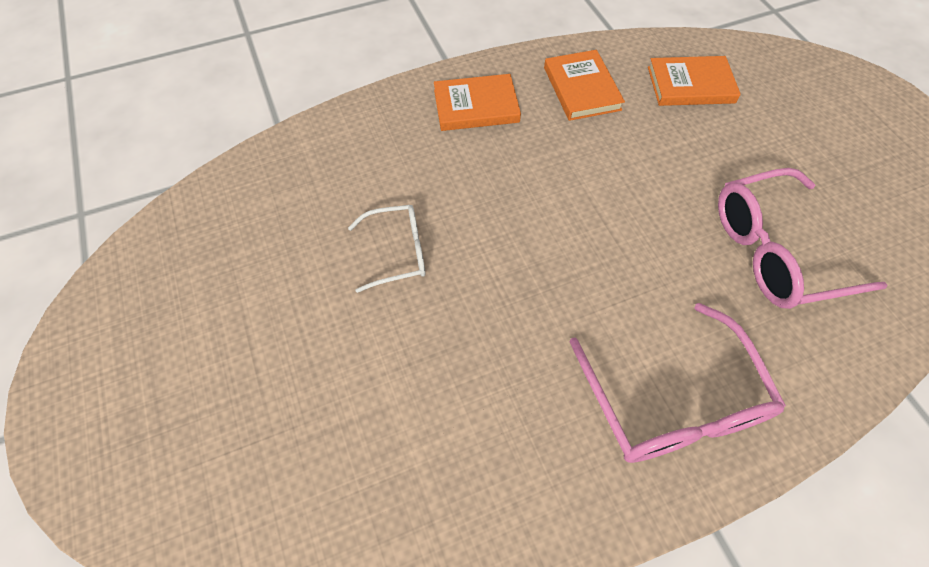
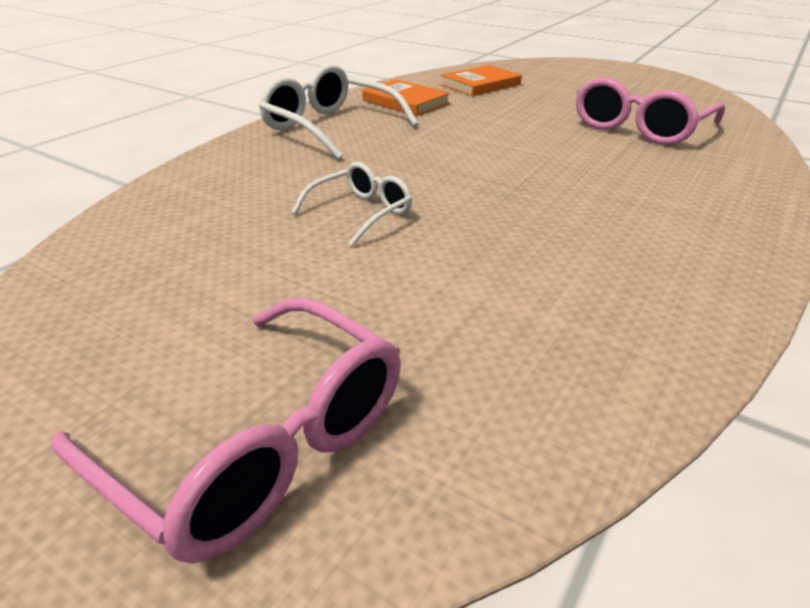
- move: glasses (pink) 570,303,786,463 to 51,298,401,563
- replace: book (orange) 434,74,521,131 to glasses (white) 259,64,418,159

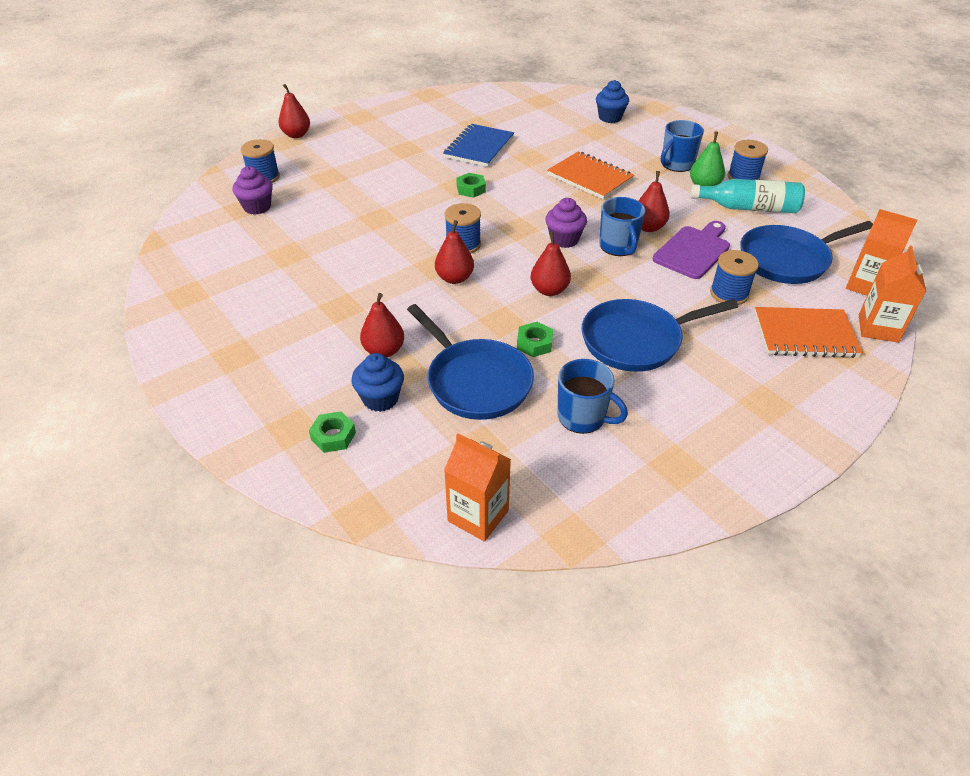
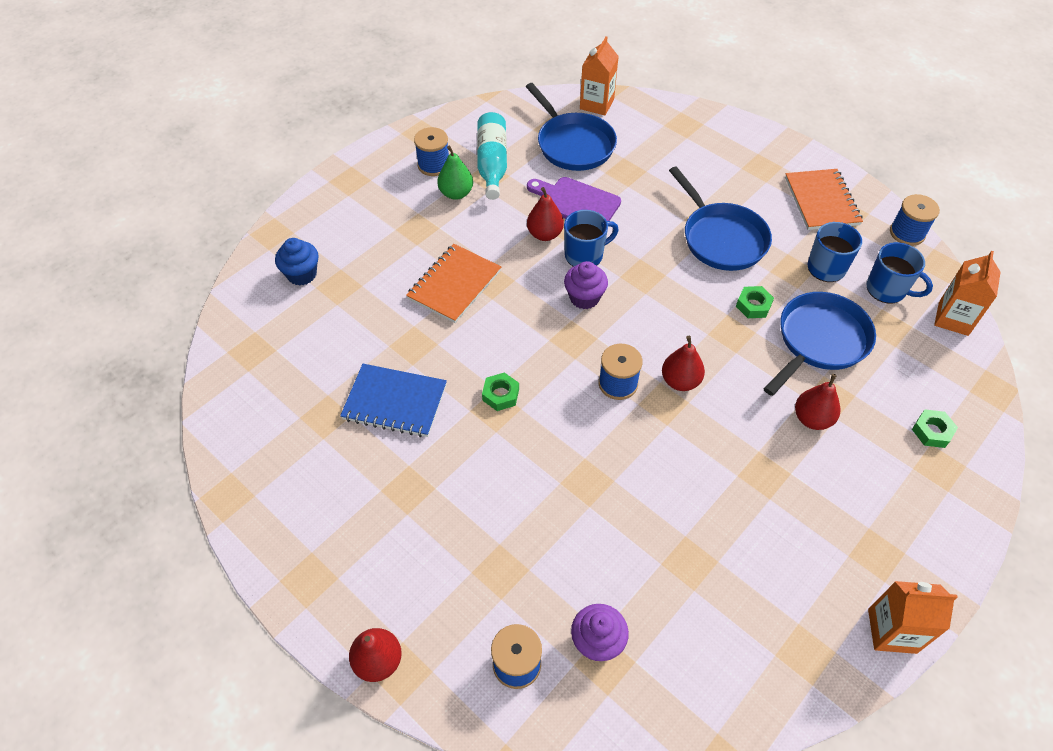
- delete: cupcake (blue) 351,353,404,412
- delete: pear (red) 531,232,571,296
- move: mug (blue) 661,120,704,172 to 867,242,933,304
- move: spool (blue) 710,250,759,305 to 890,194,940,246
- move: notebook (orange) 755,307,863,358 to 785,169,863,230
- move: carton (orange) 859,246,926,343 to 868,581,958,654

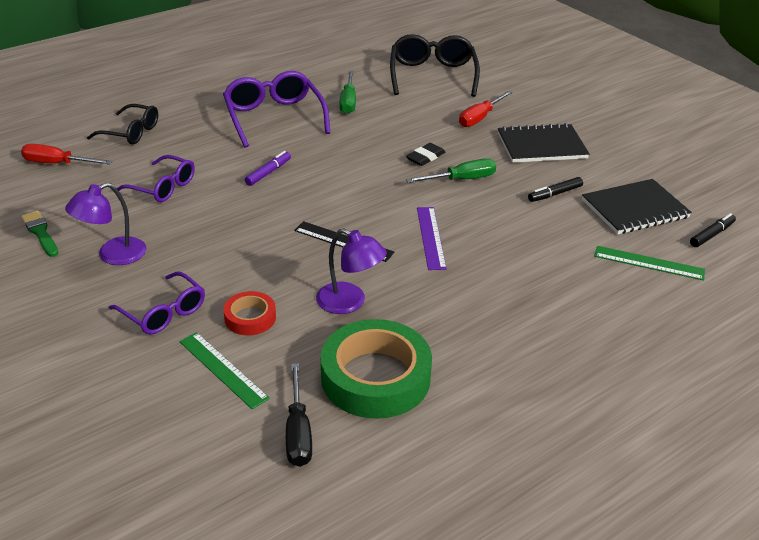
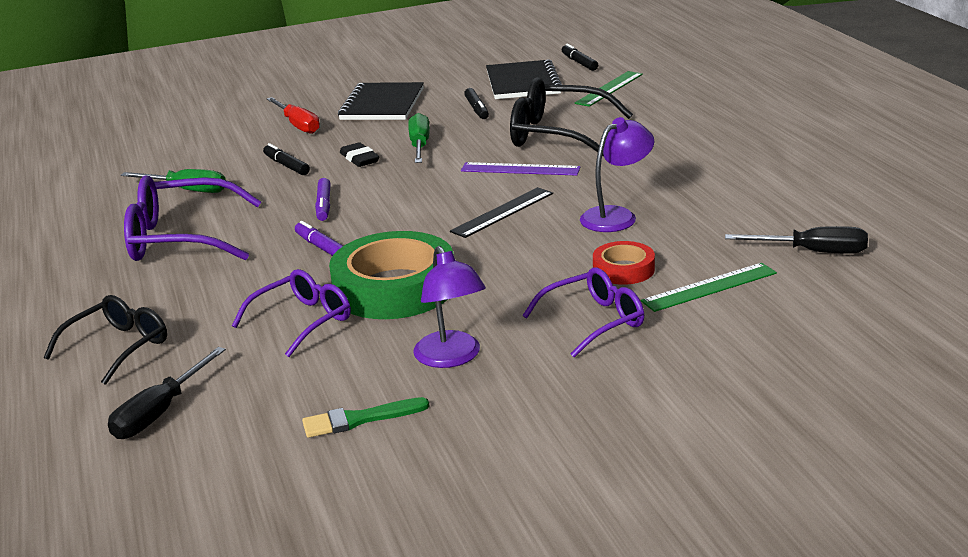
- insert: marker (black) 263,143,310,175
- insert: marker (purple) 315,178,331,221
- move: tape (green) 321,319,432,419 to 329,231,454,319
- move: glasses (black) 390,34,480,97 to 510,77,633,157
- recolor: screwdriver (red) 21,144,112,164 to screwdriver (black) 108,347,226,439

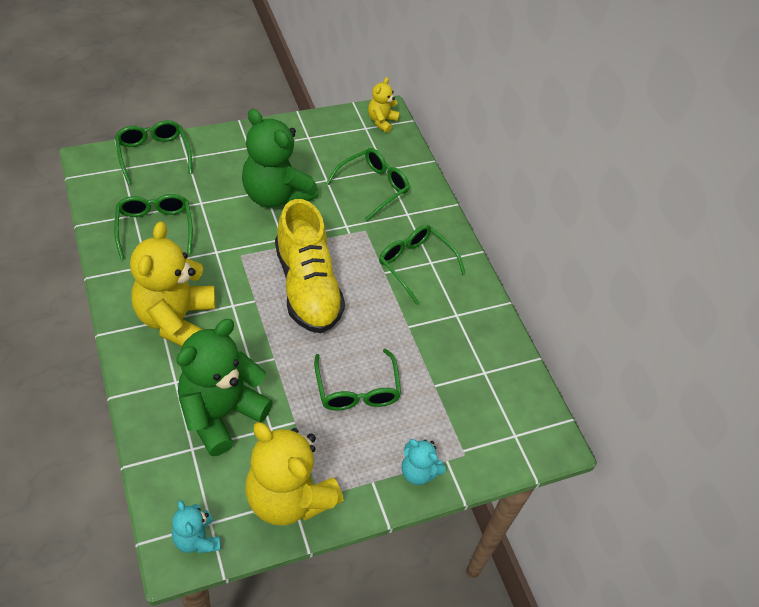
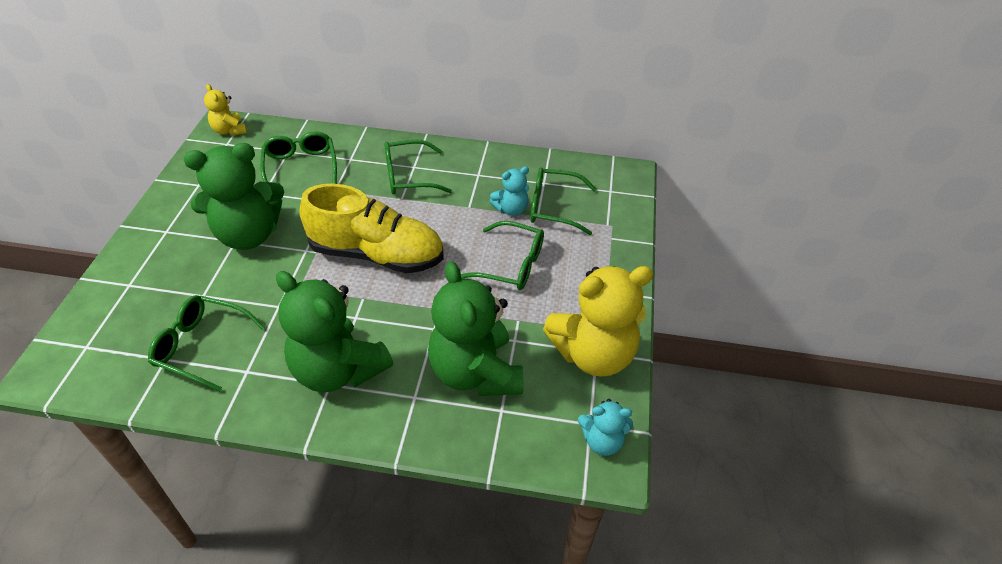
- move: glasses (green) 115,120,193,185 to 530,167,597,235
- move: teddy bear (turquoise) 402,439,446,485 to 489,166,529,216
- recolor: teddy bear (yellow) 130,221,215,346 to teddy bear (green) 276,271,393,392

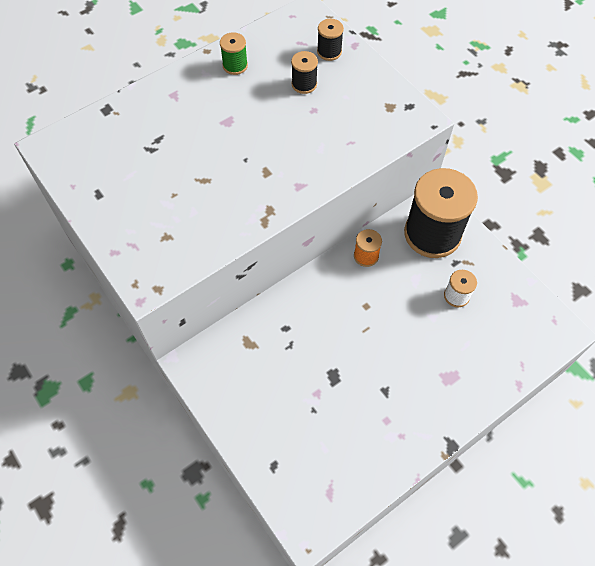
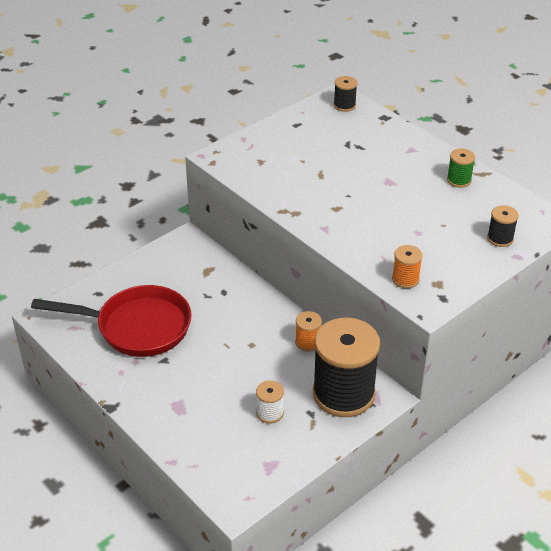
- insert: pan (red) 31,285,192,357
- insert: spool (orange) 392,245,423,288
- move: spool (black) 291,51,318,94 to 334,76,357,112

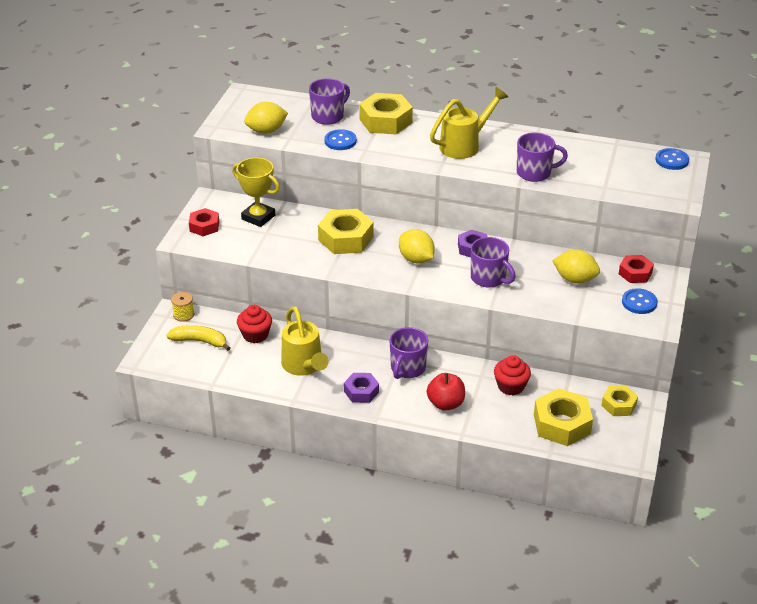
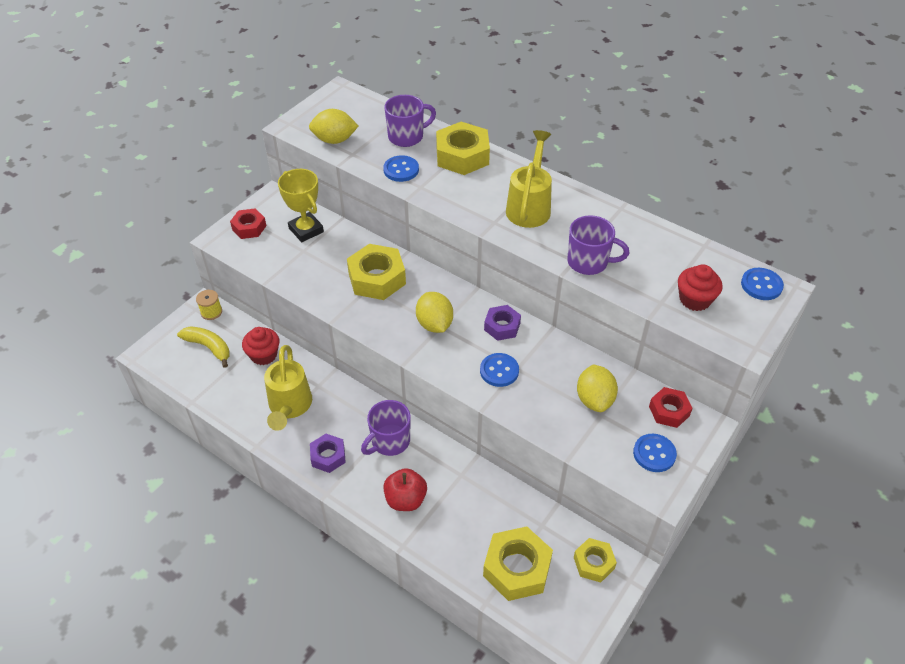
- move: cupcake (red) 494,355,531,396 to 678,264,723,311
- replace: mug (purple) 471,237,516,288 to button (blue) 480,353,519,387
- rotate: watering can (yellow) 430,87,508,159 = 506,130,552,228 60 degrees counterclockwise
- rotate: lemon (yellow) 552,249,600,284 = 577,364,618,412 45 degrees clockwise

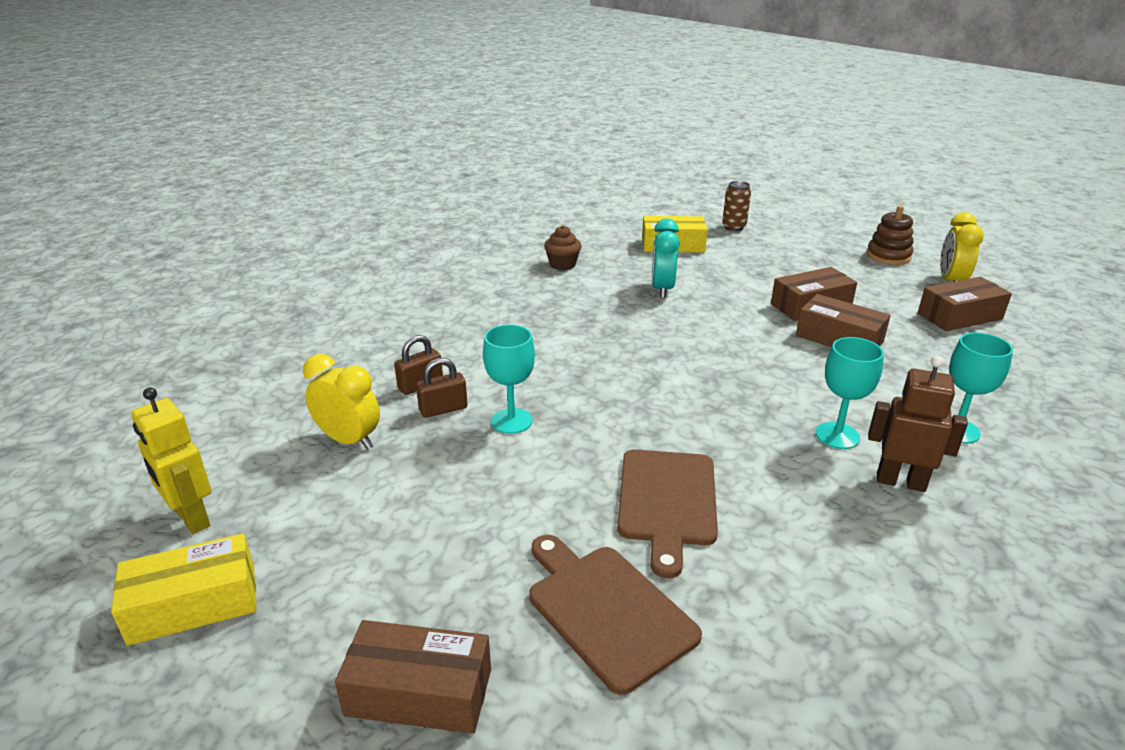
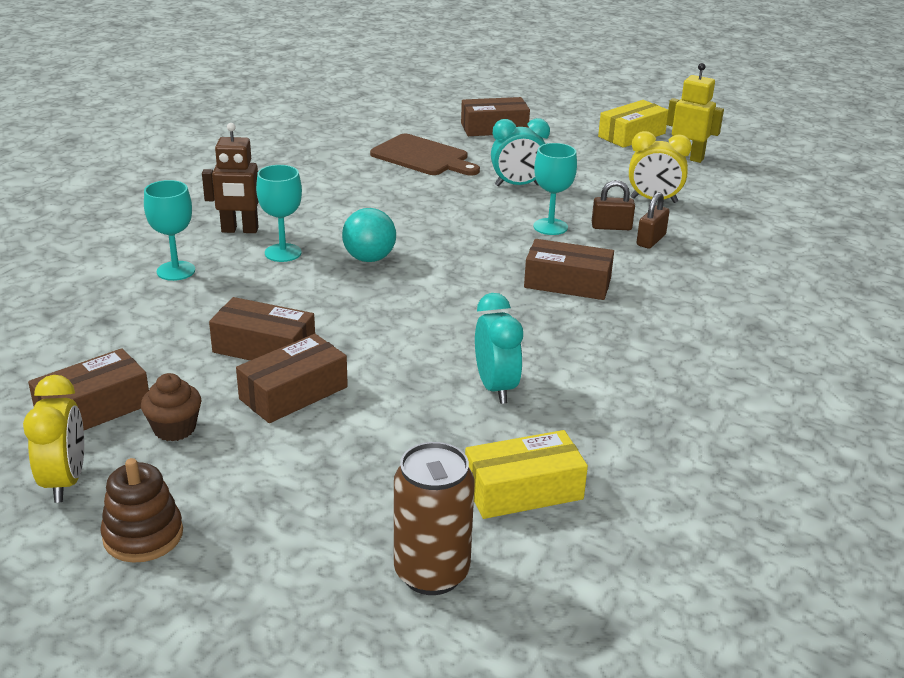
- delete: cutting board (brown) 617,449,718,578
- insert: ball (turquoise) 342,208,396,262
- insert: clock (turquoise) 491,118,550,186
- insert: box (brown) 524,239,614,300
- move: cupcake (brown) 544,226,581,270 to 141,373,202,441
- rotate: padlock (brown) 416,358,468,418 = 592,180,635,230 45 degrees clockwise
- resize: can (brown) 722,181,751,231 = 394,442,474,595 x1.55

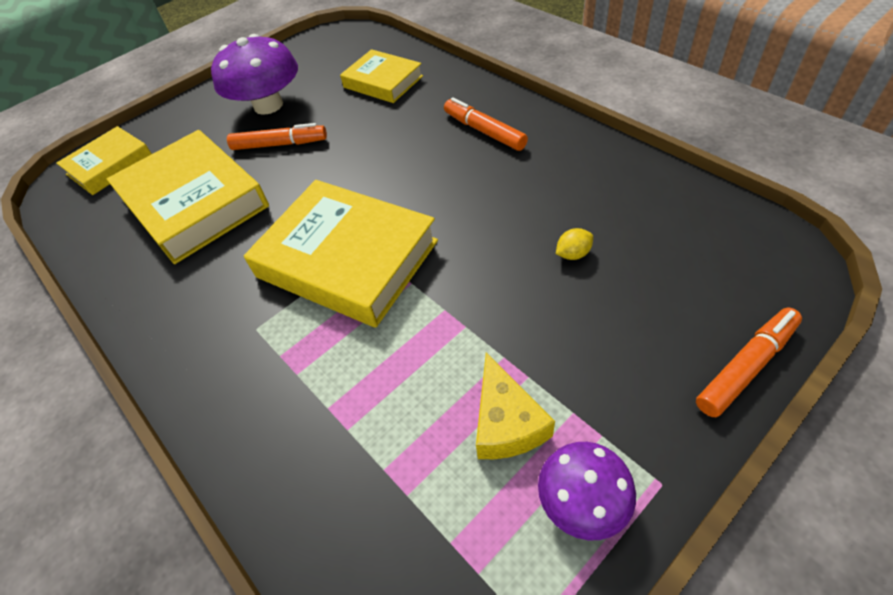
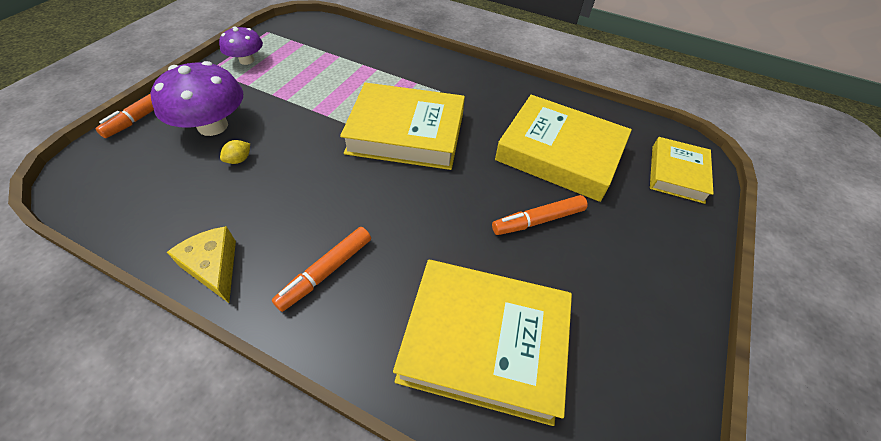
- move: mushroom (purple) 211,34,298,115 to 150,61,243,136
- move: cheese (yellow) 476,353,555,459 to 167,226,236,303
- rotate: marker (orange) 444,97,528,151 = 272,227,371,312 105 degrees clockwise
- resize: book (yellow) 340,49,423,103 = 393,260,572,426 x1.71

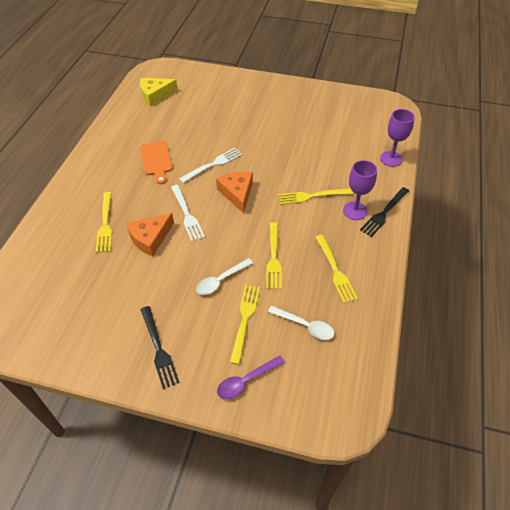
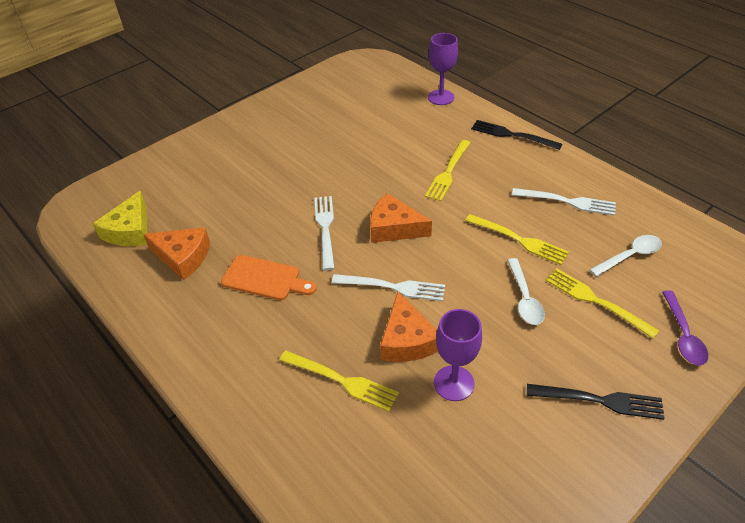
- insert: cheese (orange) 143,227,210,280
- move: goblet (purple) 343,160,377,220 to 434,309,482,401
- recolor: fork (yellow) 316,235,358,303 to fork (white) 512,188,616,216
- rotate: fork (black) 360,187,409,237 = 471,120,562,150 135 degrees clockwise

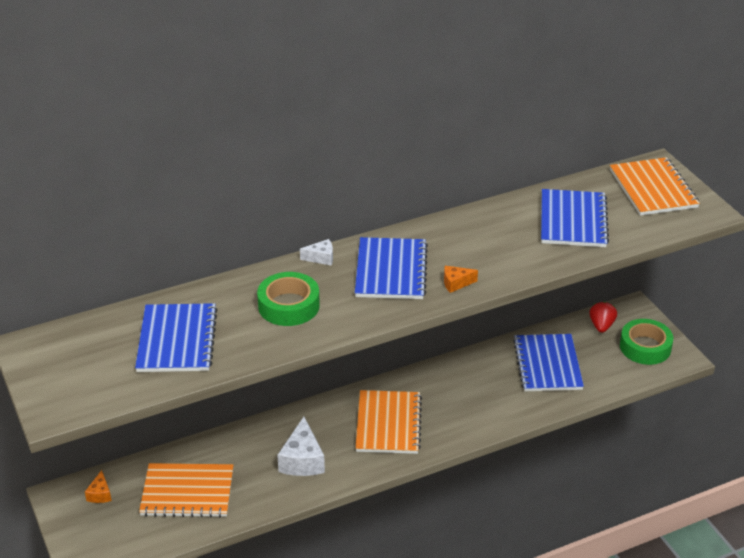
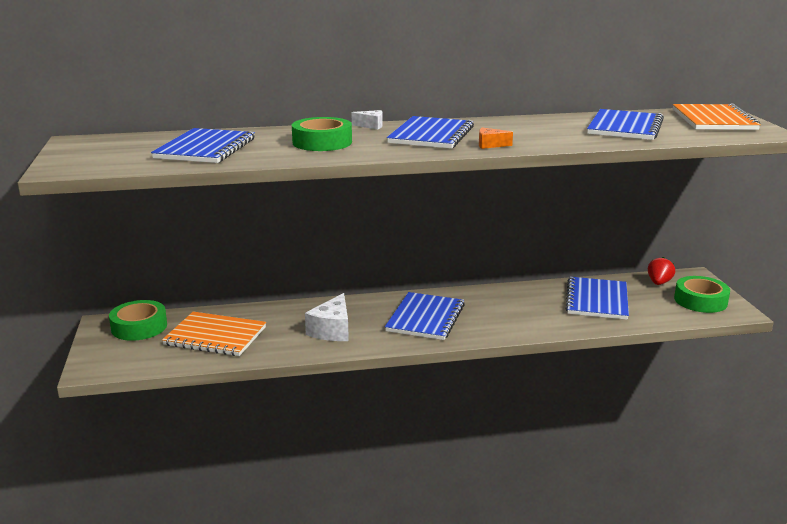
- replace: cheese (orange) 85,470,112,503 to tape (green) 109,300,167,341
- recolor: notebook (orange) 355,390,422,454 to notebook (blue) 385,292,465,340

